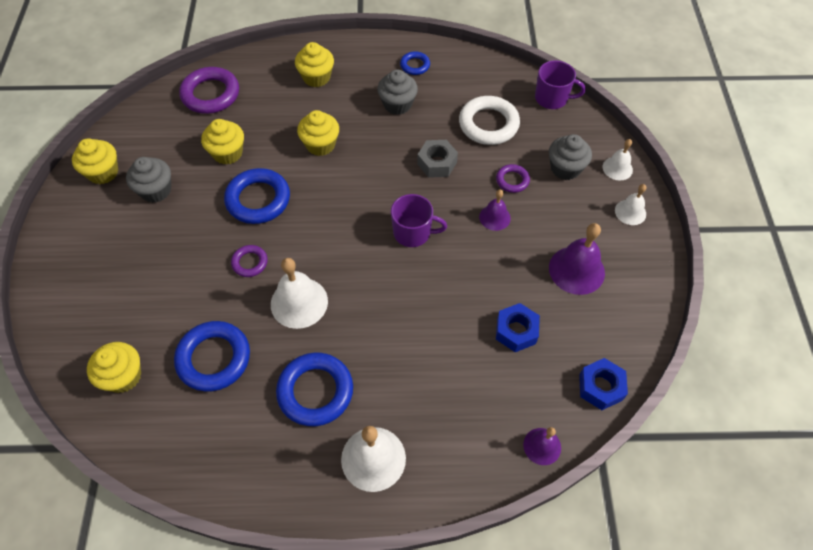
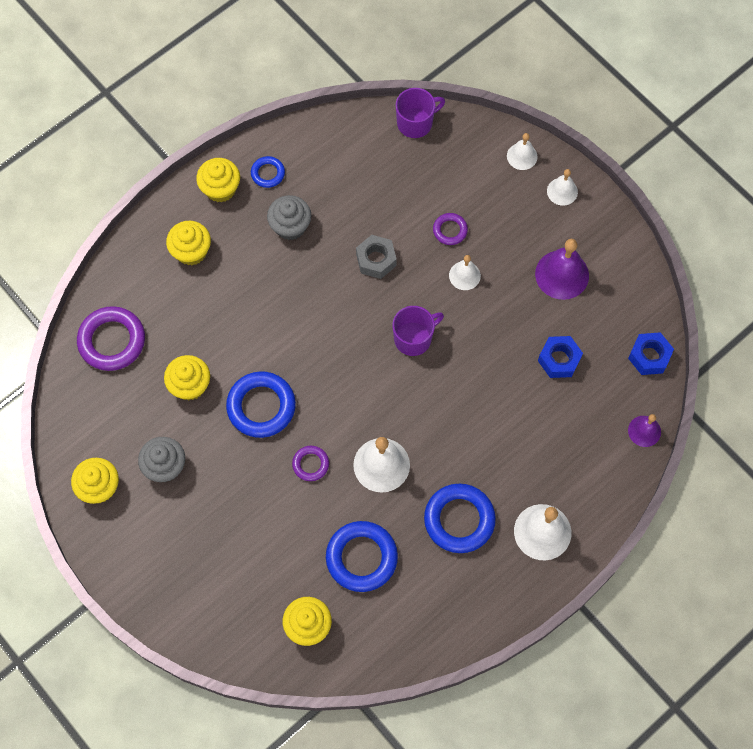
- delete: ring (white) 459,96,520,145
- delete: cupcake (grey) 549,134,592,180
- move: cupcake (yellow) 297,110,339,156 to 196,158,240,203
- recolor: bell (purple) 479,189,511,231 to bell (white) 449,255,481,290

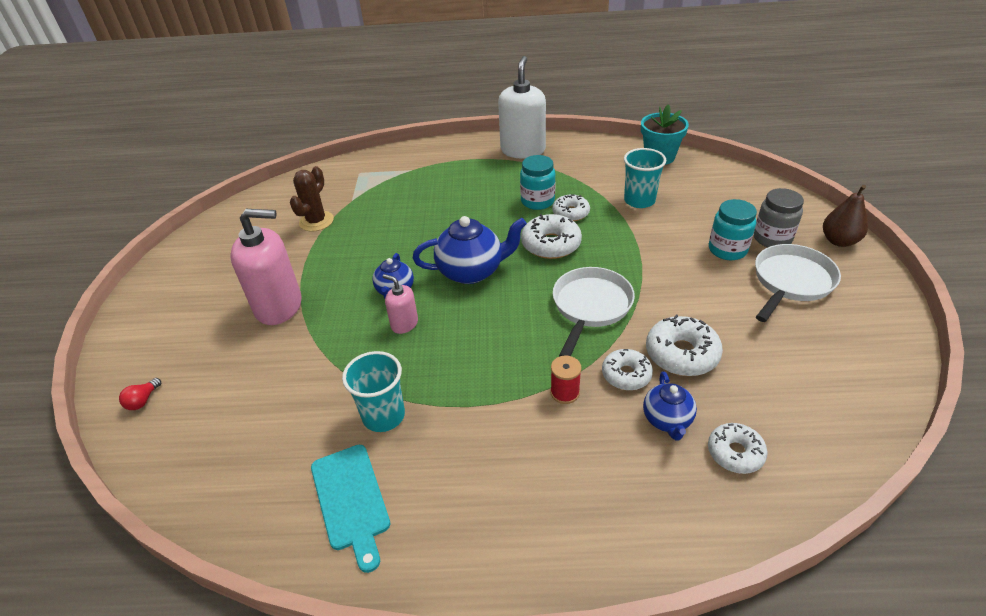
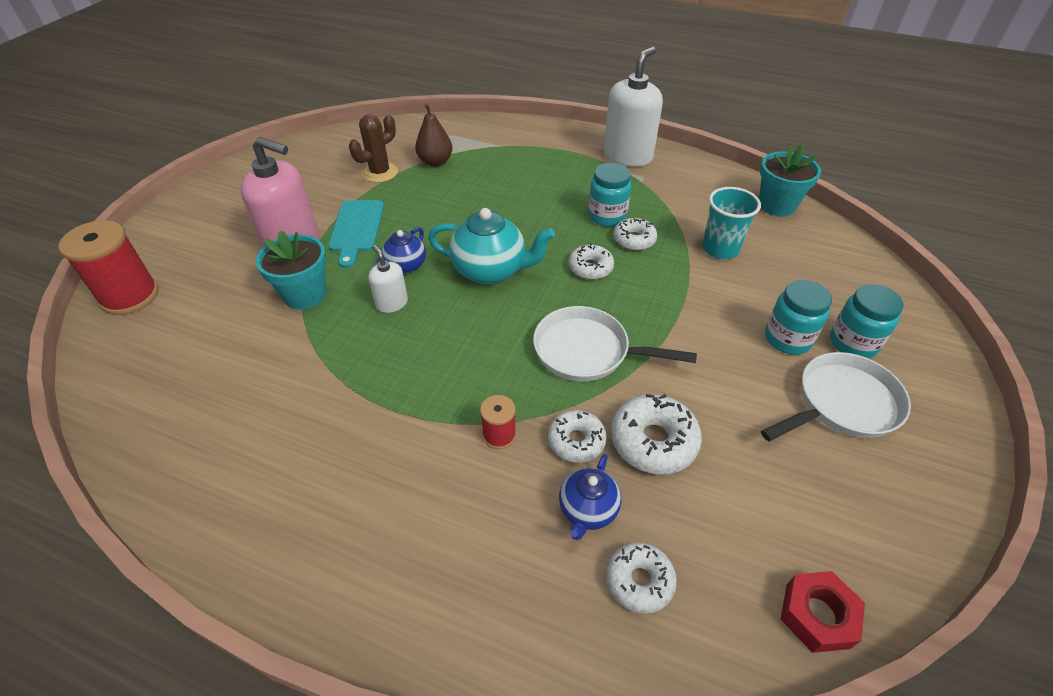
- delete: cup (turquoise) 342,351,405,432
- insert: flower pot (turquoise) 256,231,327,310
- insert: nut (red) 781,571,865,653
- move: cutting board (turquoise) 311,445,390,573 to 328,200,384,268
- move: pear (brown) 823,185,868,247 to 415,104,453,167
- replace: light bulb (red) 119,378,161,410 to spool (red) 59,220,159,315
- recolor: soap dispenser (pink) 383,274,418,334 to soap dispenser (white) 368,245,408,313
- recolor: teapot (blue) 413,216,527,284 to teapot (turquoise) 428,208,555,284
- recolor: jar (grey) 754,188,804,247 to jar (turquoise) 830,284,904,359
- rotate: pan (white) 553,267,635,357 = 533,306,697,381 120 degrees counterclockwise
- resize: donut (white) 521,214,582,259 = 568,243,614,280 x0.66

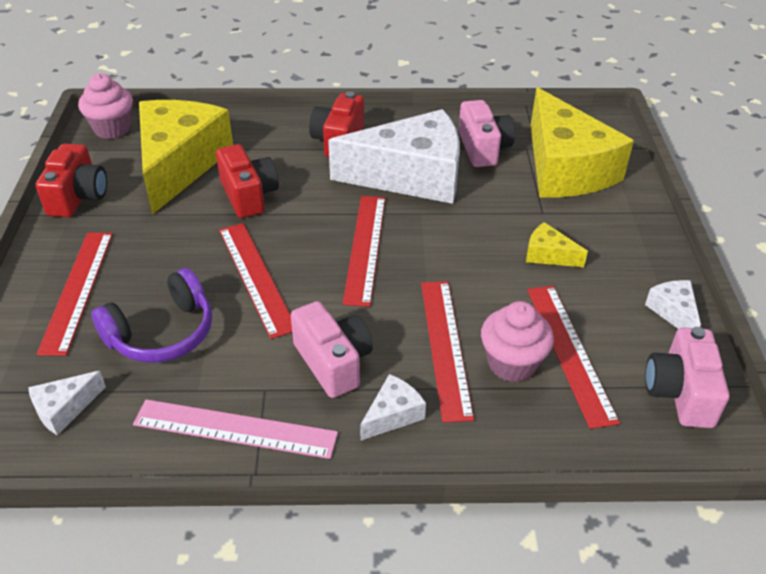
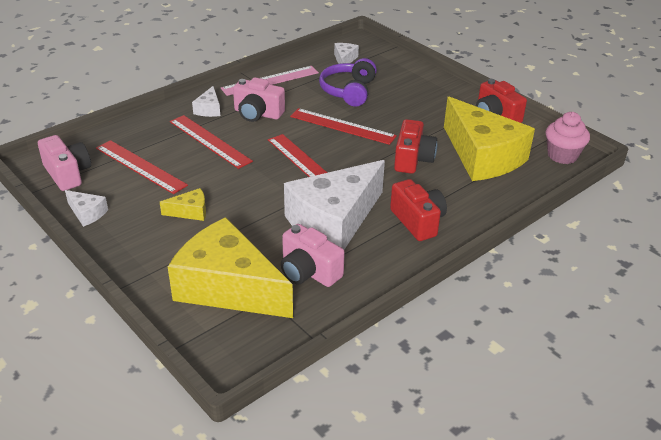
- delete: ruler (red) 37,233,113,356
- delete: cupcake (pink) 481,301,554,382
- rotate: camera (red) 216,144,279,218 = 394,119,437,174 105 degrees counterclockwise

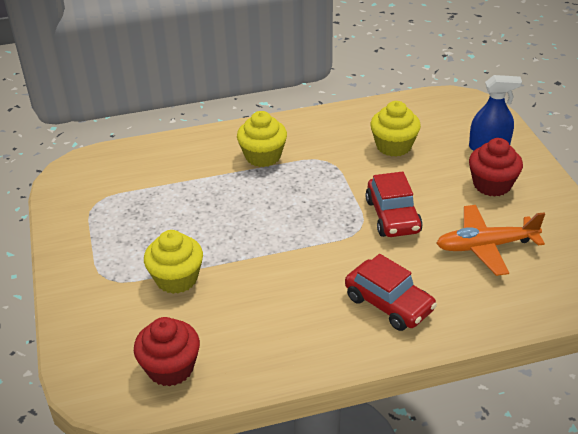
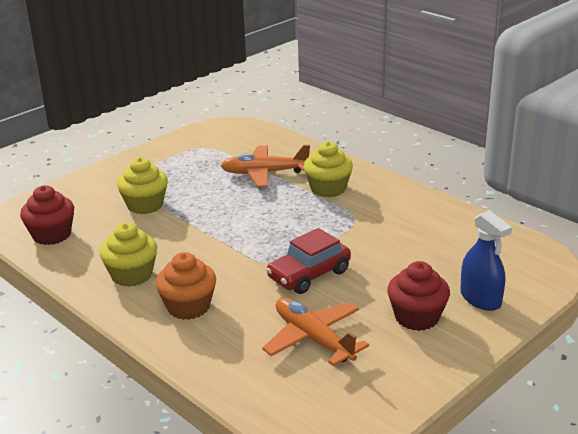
- insert: plane (orange) 220,145,310,187
- move: cupcake (yellow) 370,101,421,157 to 100,223,157,287
- replace: car (red) 345,254,437,331 to cupcake (orange) 156,252,216,320

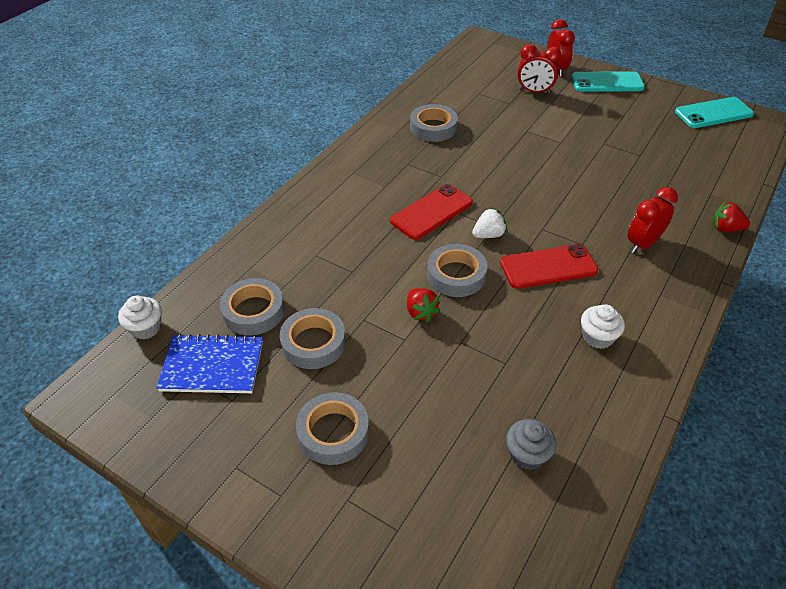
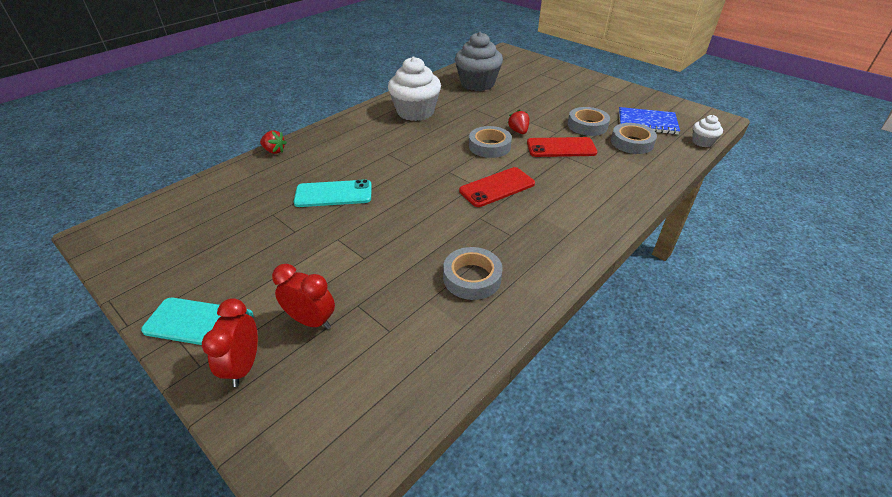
- delete: tape (grey) 296,392,369,465
- delete: strawberry (white) 472,207,507,238
- delete: clock (red) 628,187,678,253
- move: phone (red) 500,244,598,289 to 527,137,597,157
- move: phone (turquoise) 675,97,754,128 to 294,179,372,207
- resize: cupcake (grey) 506,419,556,470 = 455,32,503,91 x2.06
- resize: cupcake (white) 581,304,625,349 = 388,56,441,121 x2.06

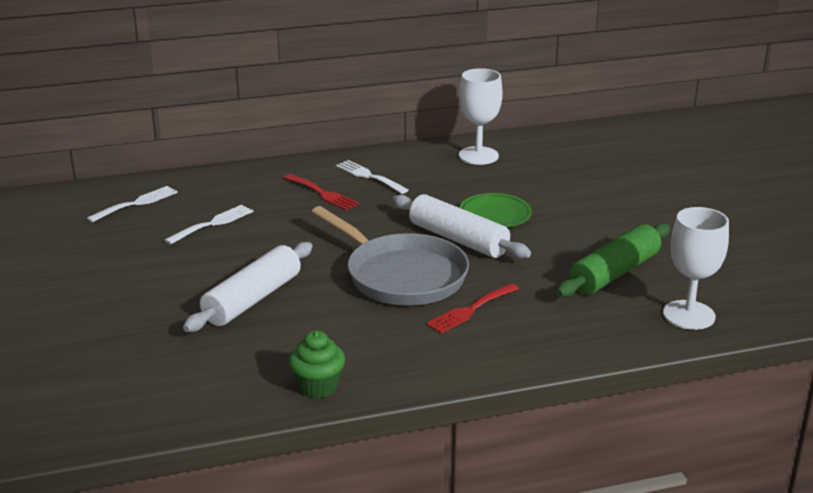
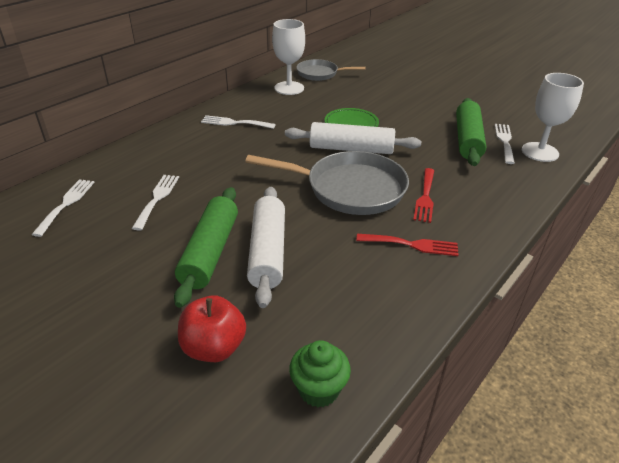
- insert: rolling pin (green) 174,187,238,308
- insert: apple (red) 178,295,246,362
- insert: pan (grey) 296,59,366,81
- insert: fork (white) 495,124,515,164
- move: fork (red) 284,174,359,210 to 356,234,459,256
- move: cupcake (green) 289,331,345,398 to 289,340,351,407

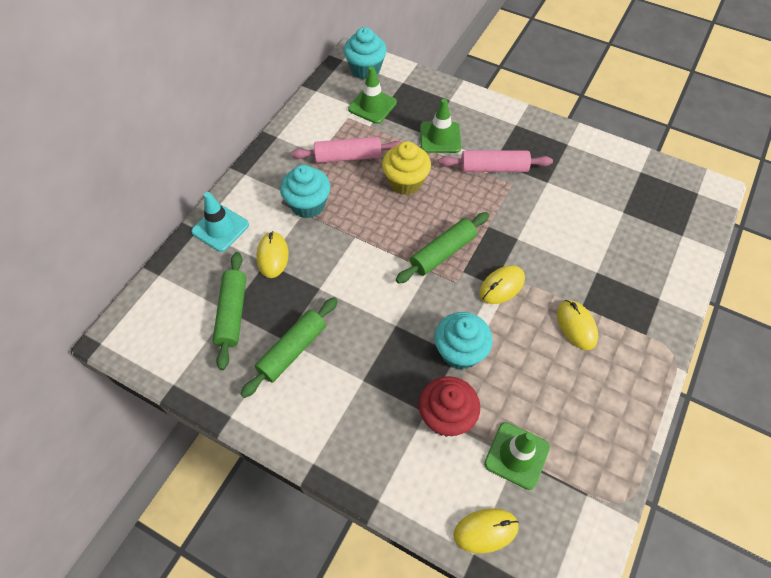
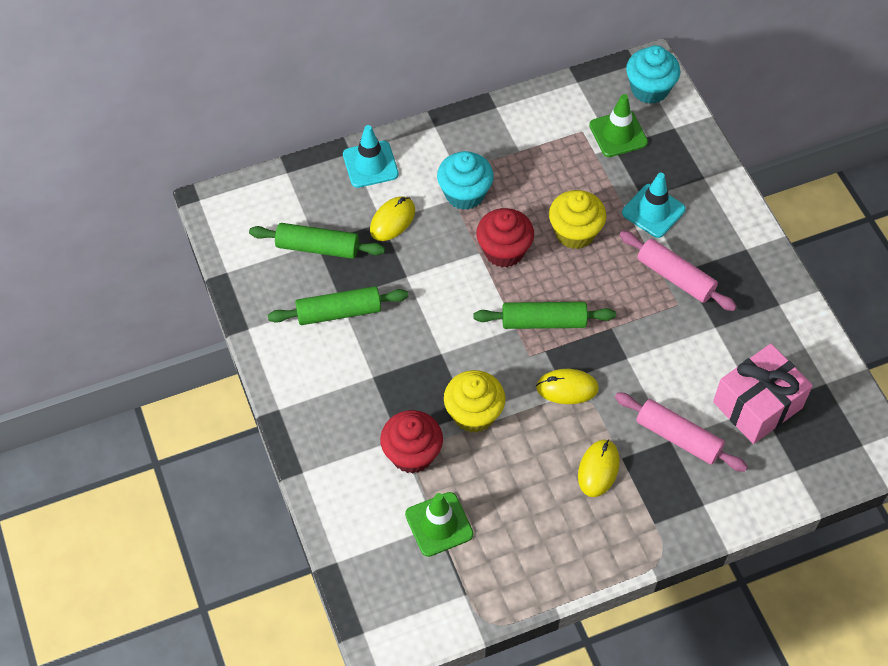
- delete: mouse (yellow) 453,508,519,553
- insert: cupcake (red) 476,208,534,267
- insert: gift (pink) 713,344,813,444
- move: rolling pin (pink) 291,137,402,163 to 615,392,748,472
- recolor: traffic cone (green) 420,99,461,153 to traffic cone (turquoise) 622,173,686,238
- recolor: cupcake (turquoise) 435,312,493,369 to cupcake (yellow) 444,370,505,433
- rotate: rolling pin (green) 213,252,246,370 = 249,223,385,259 60 degrees clockwise

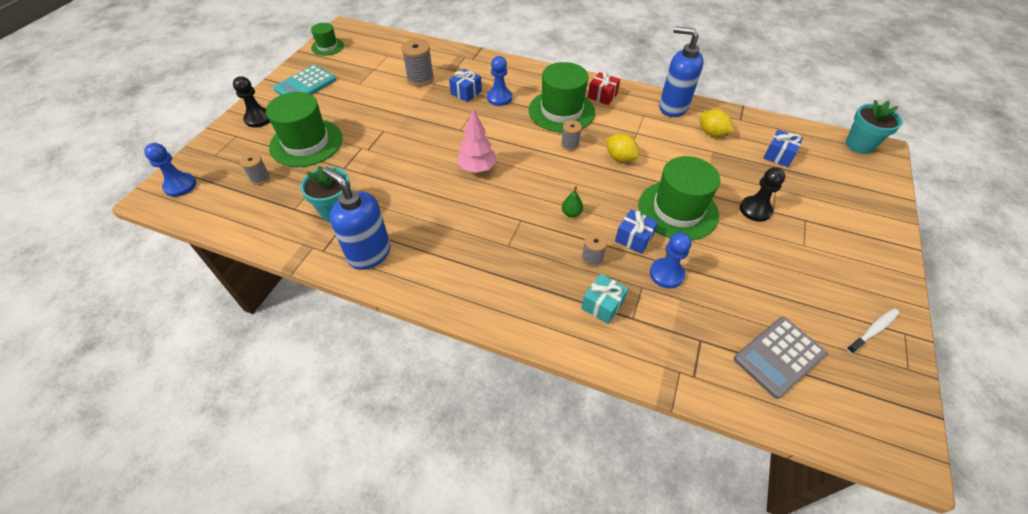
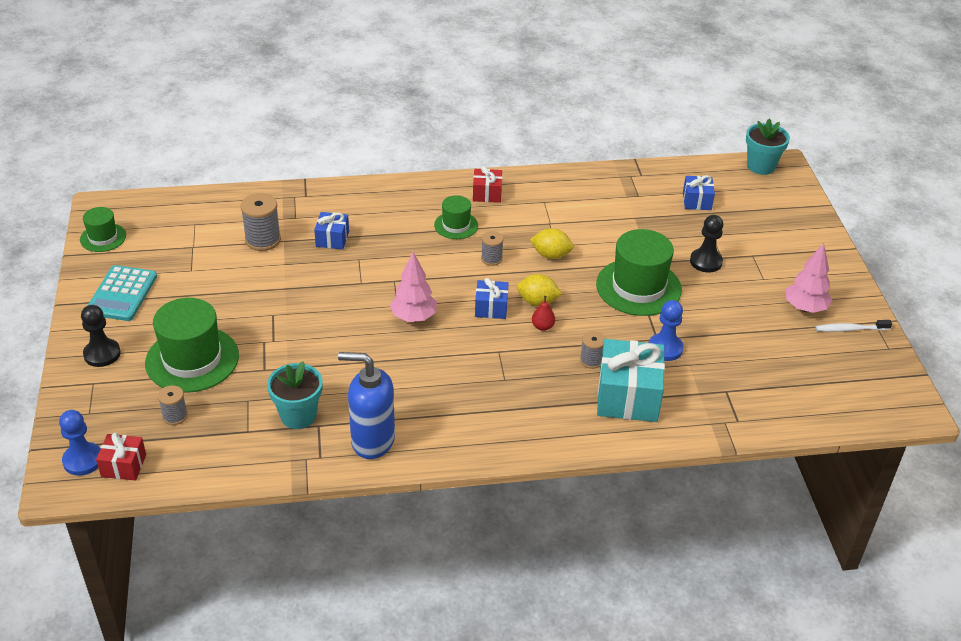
- delete: pawn (blue) 487,56,512,106
- delete: soap dispenser (blue) 659,26,704,117
- delete: calculator (grey) 734,317,827,399
- insert: gift (red) 96,433,146,480
- insert: tree (pink) 786,243,832,313
- move: gift (blue) 615,210,658,254 to 475,278,509,319
- move: lemon (yellow) 699,109,734,137 to 517,274,562,306
- recolor: pear (green) 562,186,583,217 to pear (red) 532,296,555,331
- rotate: toothbrush (white) 846,308,899,354 = 815,320,892,332 120 degrees counterclockwise
- resize: hat (green) 529,62,595,133 = 434,195,478,239 x0.54
- resize: gift (turquoise) 581,274,628,324 = 597,339,665,422 x1.88

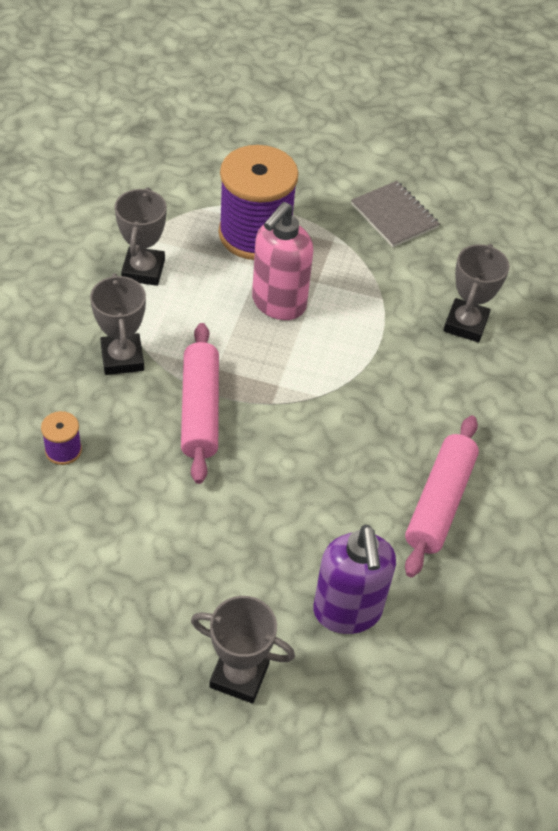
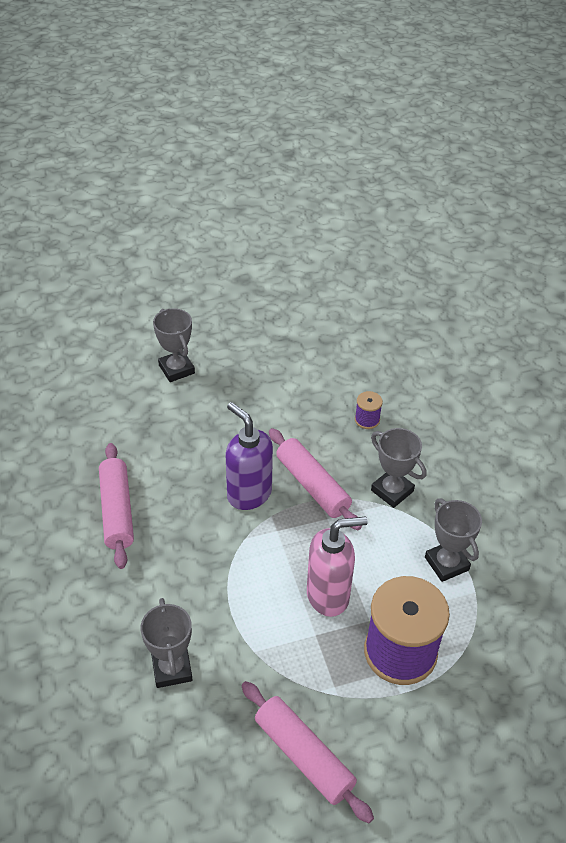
- move: soap dispenser (purple) 313,524,396,634 to 226,402,273,510
- replace: notebook (grey) 351,181,440,247 to rolling pin (pink) 241,681,374,823
- rotate: trophy (grey) 191,596,295,703 = 153,308,195,382 75 degrees clockwise
- rotate: soap dispenser (pink) 252,202,313,320 = 307,516,368,617 75 degrees clockwise

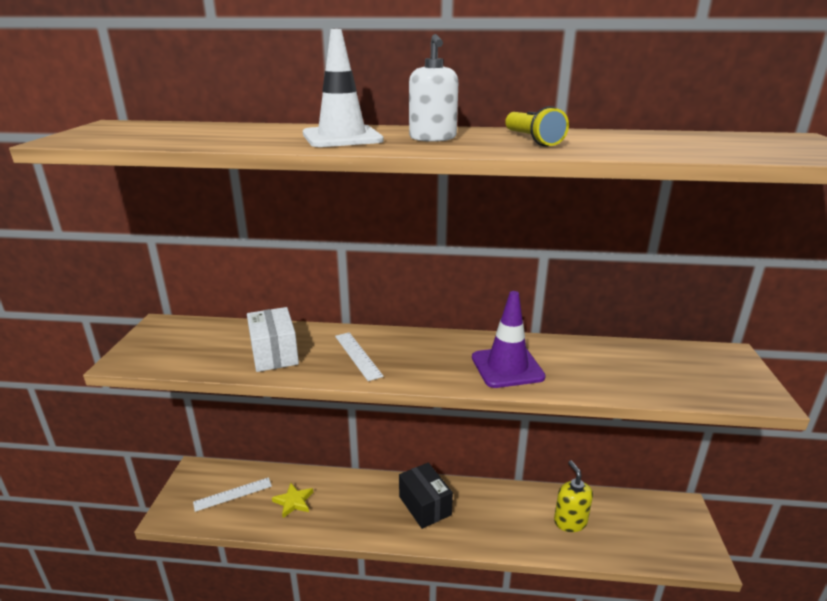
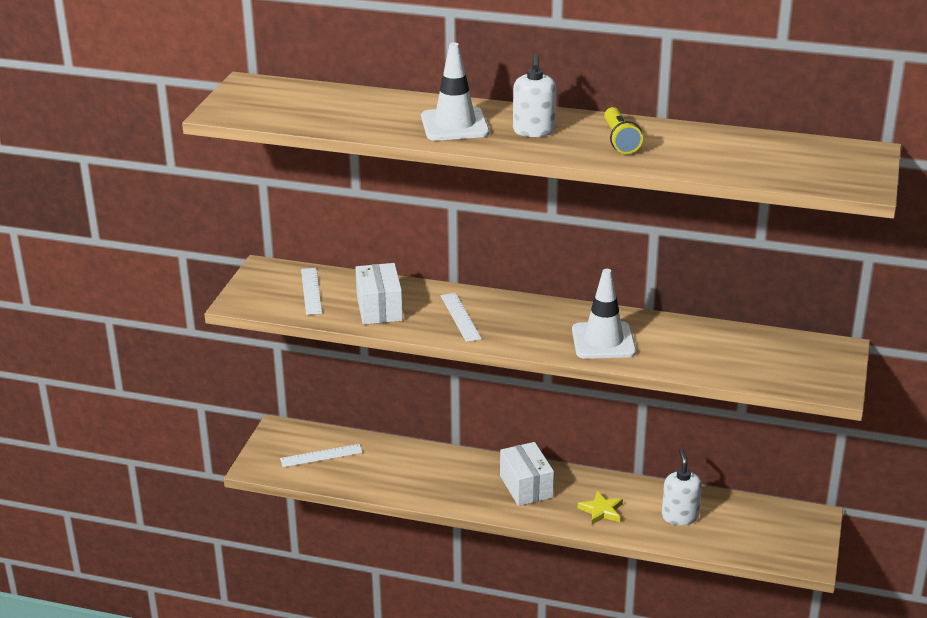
- insert: ruler (white) 301,268,322,315
- move: star (yellow) 272,483,313,518 to 578,491,623,525
- recolor: box (black) 399,463,453,529 to box (white) 500,442,554,506
- recolor: traffic cone (purple) 472,291,546,388 to traffic cone (white) 572,269,636,359
- recolor: soap dispenser (yellow) 554,460,593,532 to soap dispenser (white) 662,449,702,525

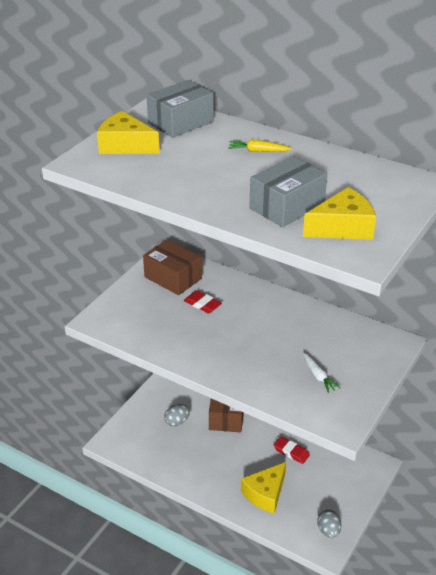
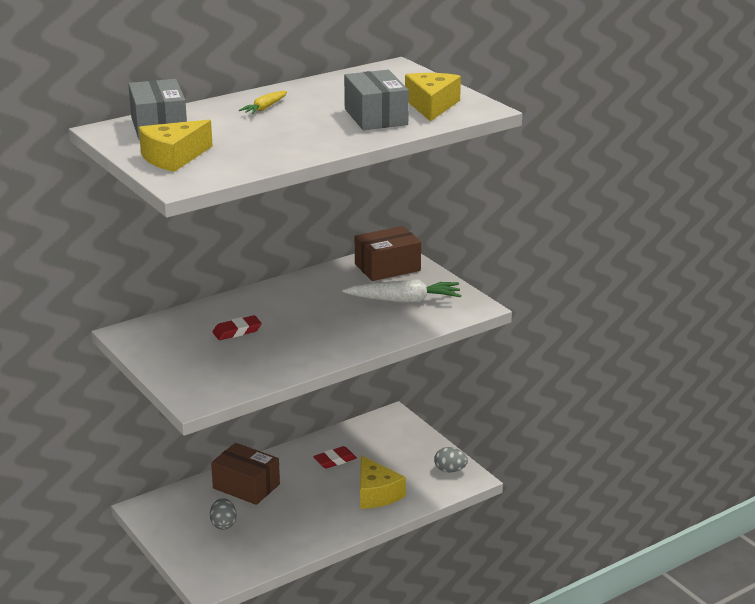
- move: box (brown) 143,240,202,295 to 355,226,421,281
- resize: carrot (white) 303,352,341,393 = 342,279,461,303 x1.83

